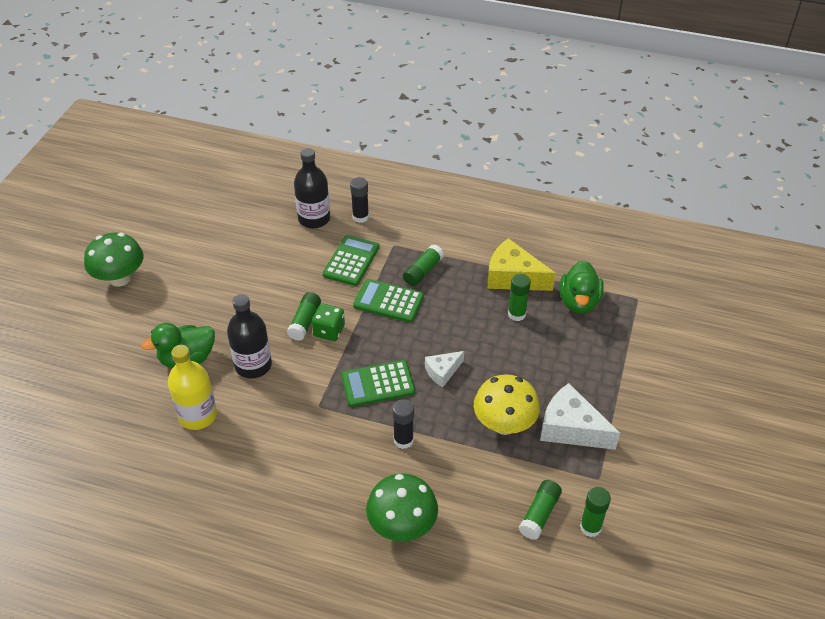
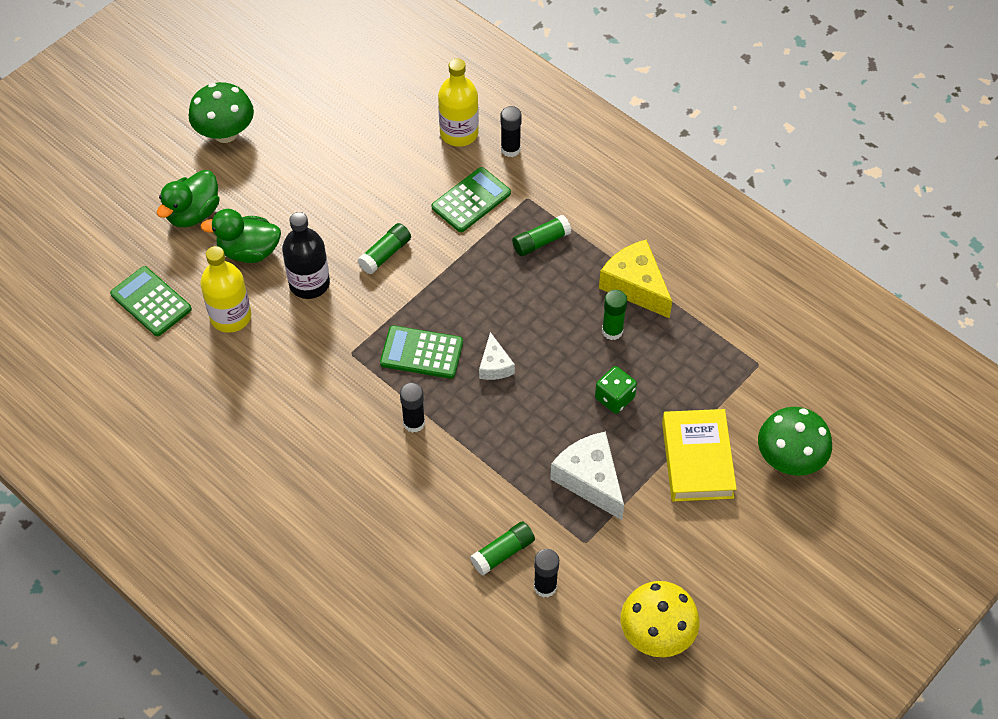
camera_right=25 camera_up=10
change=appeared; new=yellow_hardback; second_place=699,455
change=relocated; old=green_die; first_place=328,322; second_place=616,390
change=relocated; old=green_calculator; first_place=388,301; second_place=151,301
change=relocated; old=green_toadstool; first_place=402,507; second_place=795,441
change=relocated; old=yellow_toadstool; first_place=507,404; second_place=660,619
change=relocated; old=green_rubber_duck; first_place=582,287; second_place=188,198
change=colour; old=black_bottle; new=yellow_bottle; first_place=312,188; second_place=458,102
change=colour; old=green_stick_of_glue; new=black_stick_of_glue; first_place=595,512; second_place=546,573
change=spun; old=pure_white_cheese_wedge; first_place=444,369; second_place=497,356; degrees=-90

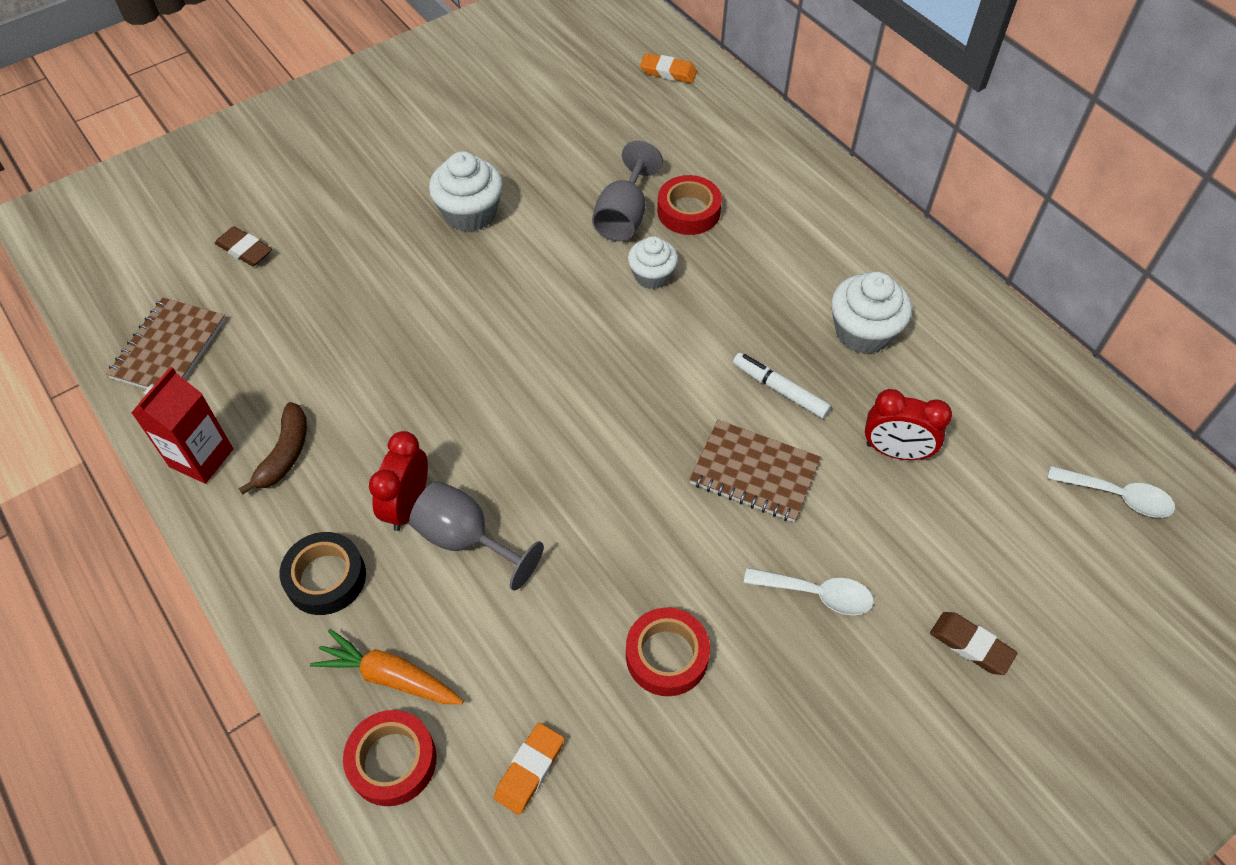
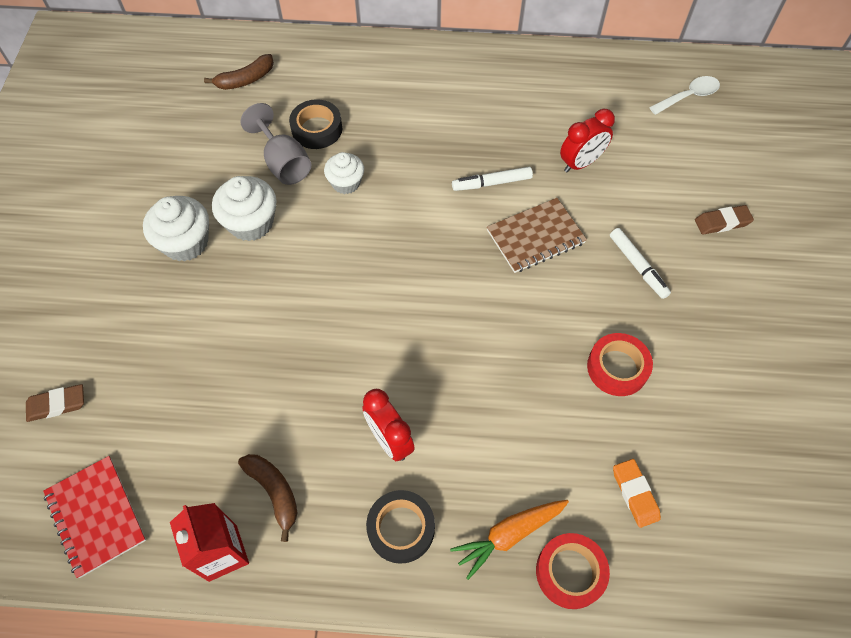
camera_right=-50 camera_up=5
change=missing; old=gray_wine_glass; first_place=476,535
change=missing; old=orange_gum_eraser; first_place=668,68
change=appeared; new=russet_toy_banana; second_place=239,72
change=relocated; old=pure_white_cupcake; first_place=871,313; second_place=244,208
change=exchanged; old=pure_white_spoon; new=pure_white_marker_pen; first_place=809,591; second_place=640,263
change=colour; old=russet_notebook; new=scarlet_notebook; first_place=166,343; second_place=94,517
change=colour; old=scarlet_sticky_tape; new=black_sticky_tape; first_place=689,205; second_place=315,124

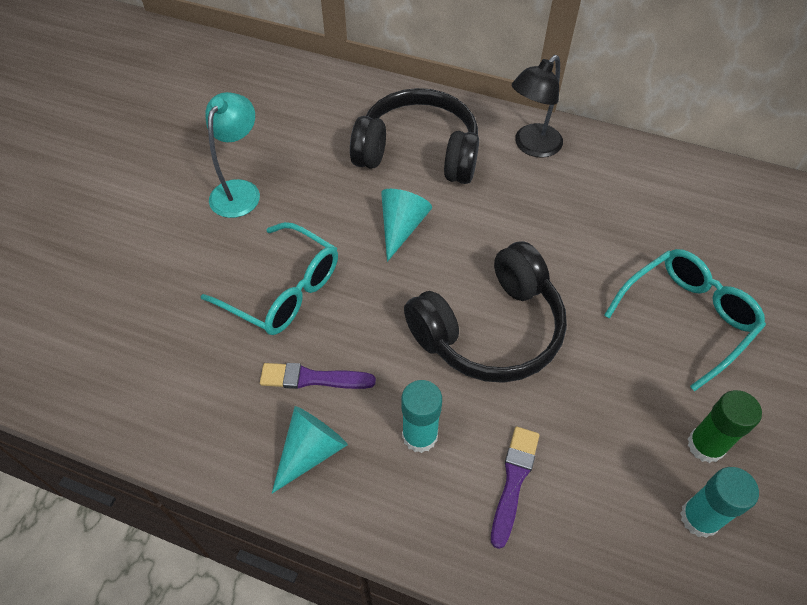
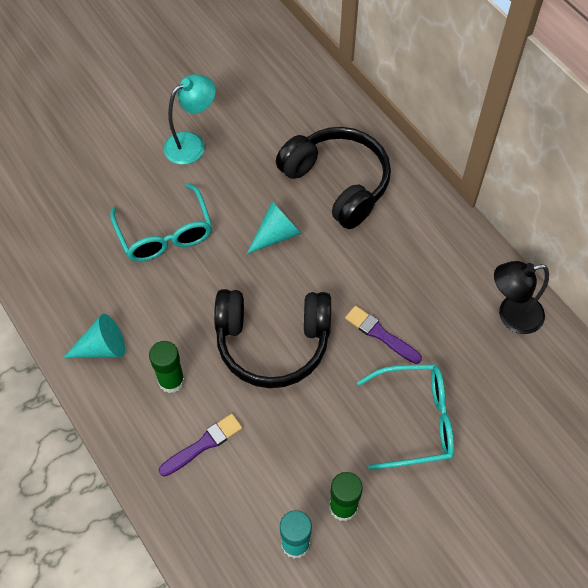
camera_right=35 camera_up=5
change=relocated; old=purple_paint_brush; first_place=318,376; second_place=383,335
change=relocated; old=black_desk_lamp; first_place=537,106; second_place=521,297
change=colour; old=aqua_stick_of_glue; new=green_stick_of_glue; first_place=421,416; second_place=167,367

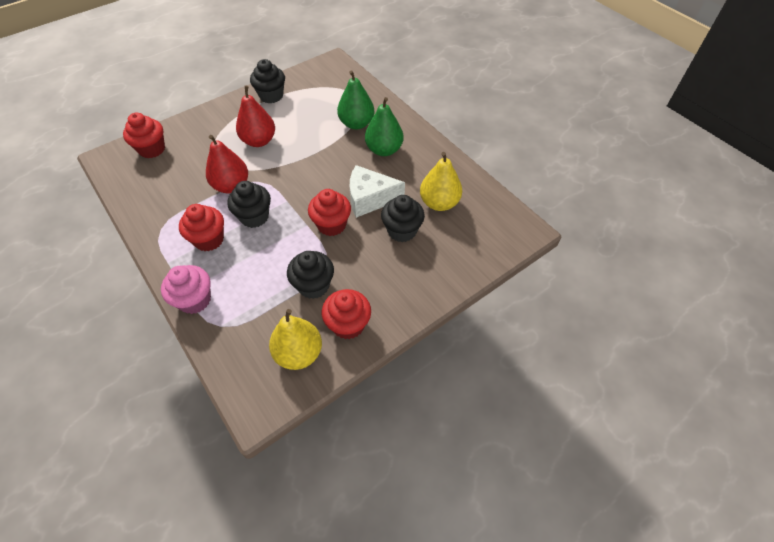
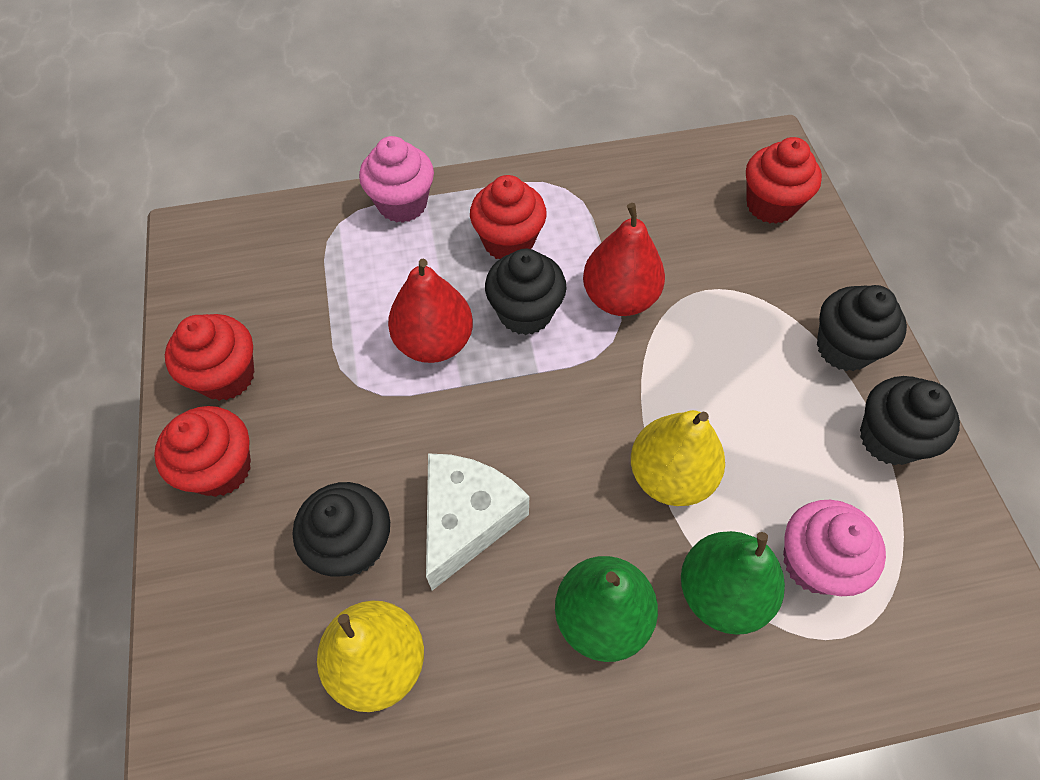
camera_right=115 camera_up=5
change=appeared; new=pink_cupcake; second_place=834,548
change=relocated; old=scarlet_toy_pear; first_place=255,116; second_place=430,311
change=relocated; old=yellow_toy_pear; first_place=295,339; second_place=678,458
change=relocated; old=black_cupcake; first_place=310,275; second_place=862,328
change=relocated; old=scarlet_cupcake; first_place=329,212; second_place=202,451

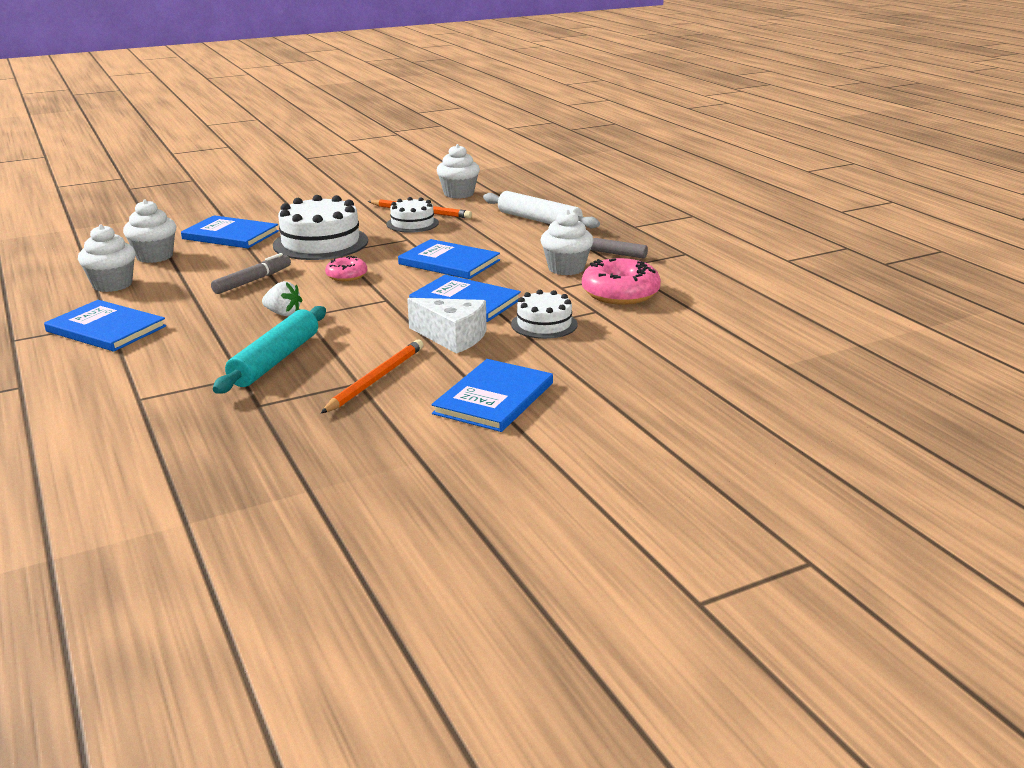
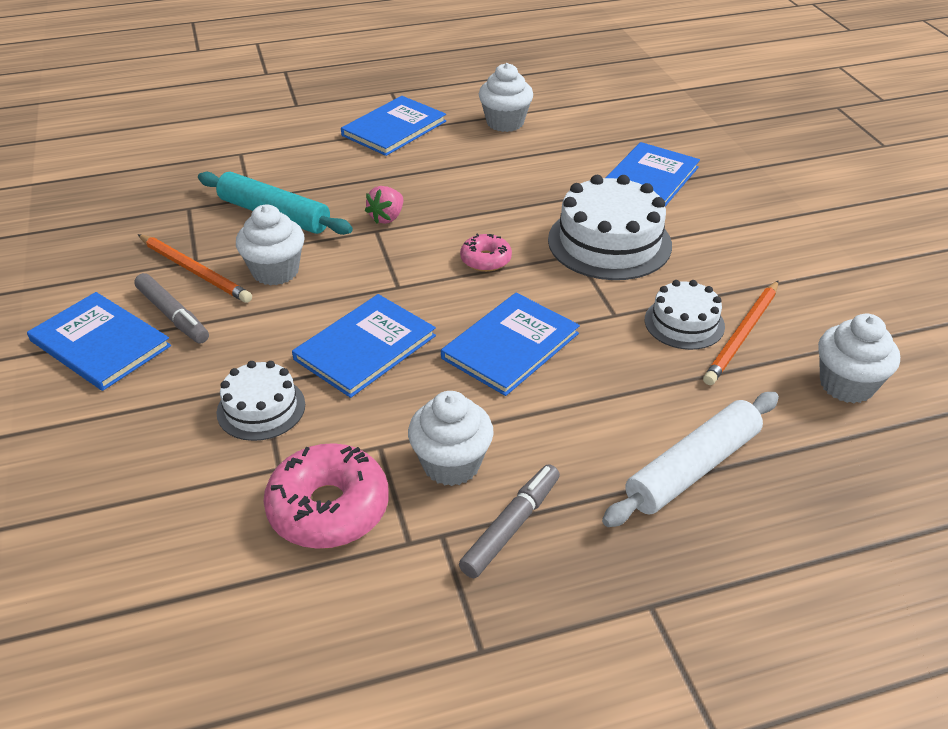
camera_right=100 camera_up=15
change=missing; old=pure_white_cheese_wedge; first_place=447,326
change=relocated; old=pure_white_cupcake; first_place=149,231; second_place=270,245
change=relocated; old=gray_marker_pen; first_place=251,273; second_place=171,308
change=colour; old=pure_white_strawberry; new=pink_strawberry; first_place=282,298; second_place=384,205

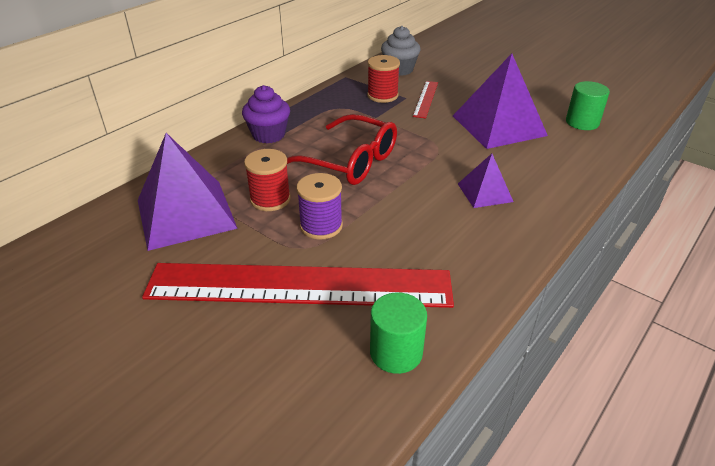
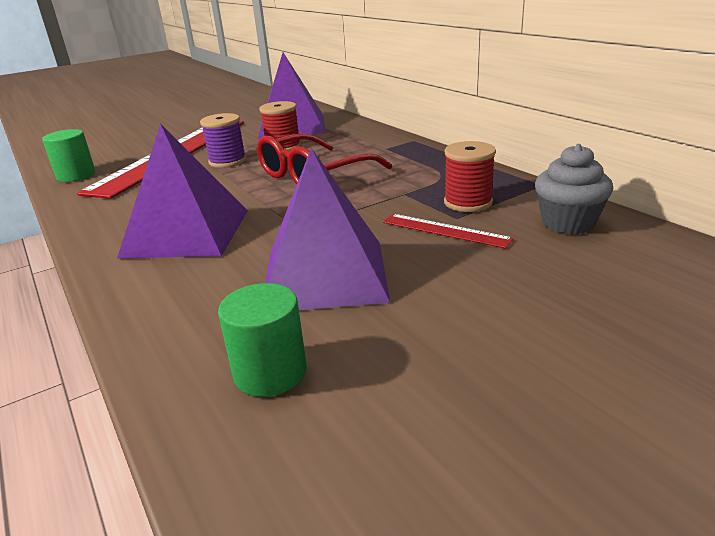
camera_right=110 camera_up=-10
change=missing; old=purple_cupcake; first_place=266,114
change=size; old=purple_pyramid_shape; first_place=485,181; second_place=182,191; factor=1.91

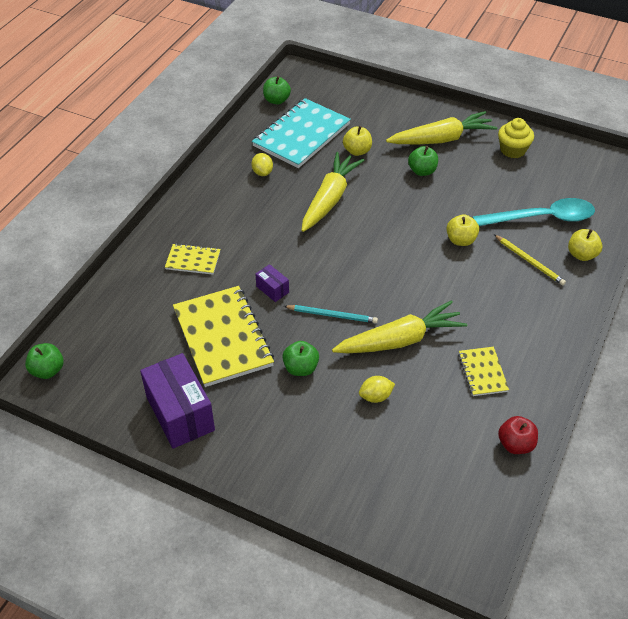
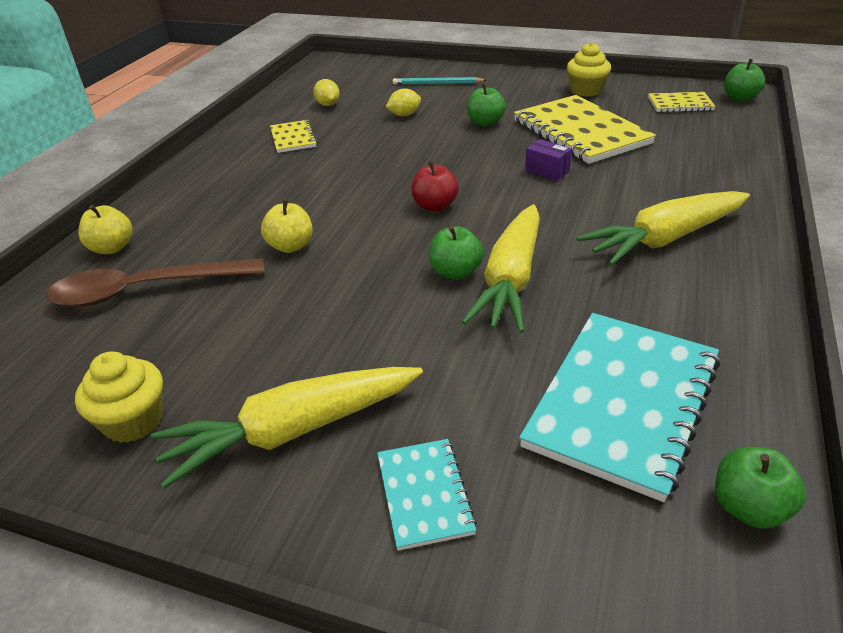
camera_right=175 camera_up=-10
change=missing; old=yellow_apple_fruit; first_place=357,141
change=missing; old=yellow_lead_pencil; first_place=530,259
change=appeared; new=aqua_notebook; second_place=427,495
change=relocated; old=yellow_notebook; first_place=193,259; second_place=682,102
change=relocated; old=yellow_citrus_fruit; first_place=262,164; second_place=326,92
change=relocated; old=aqua_lead_pencil; first_place=331,314; second_place=439,81
change=relocated; old=yellow_root_vegetable; first_place=399,326; second_place=663,228
change=relocated; old=green_apple_fruit; first_place=423,161; second_place=456,253
change=relocated; old=scarlet_apple_fruit; first_place=518,435; second_place=435,186
change=exchanged; old=purple_package; new=yellow_cupcake; first_place=177,401; second_place=589,69
change=colour; old=aqua_spoon; new=russet_spoon; first_place=534,212; second_place=155,282

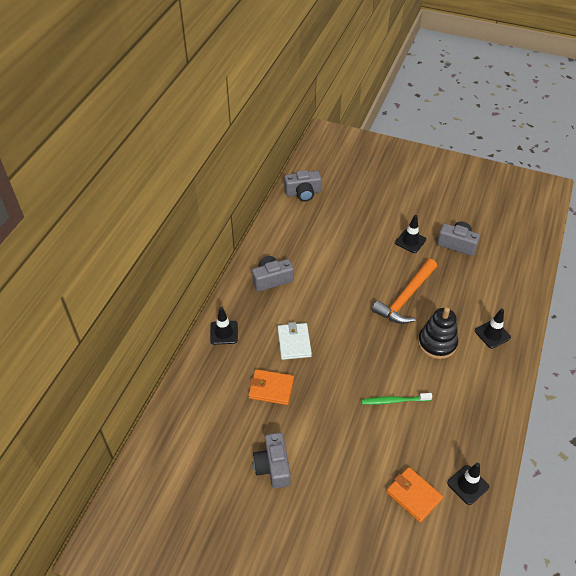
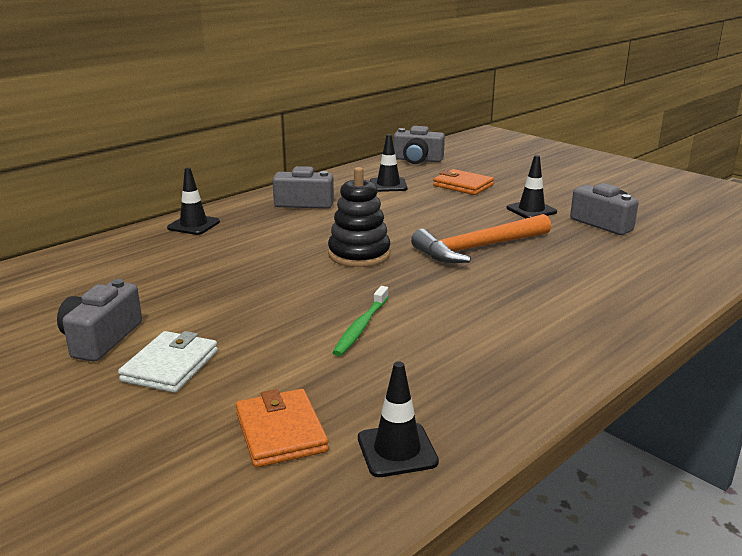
camera_right=25 camera_up=-25
change=relocated; old=orange_card_wallet; first_place=271,387; second_place=463,182
change=relocated; old=pure_white_card_wallet; first_place=295,341; second_place=168,362
change=relocated; old=black_stacking_toy; first_place=438,333; second_place=359,217
change=relocated; old=black_road_cone; first_place=493,329; second_place=389,163
change=spun; old=green_dental_brush; first_place=397,399; second_place=360,321; degrees=-90

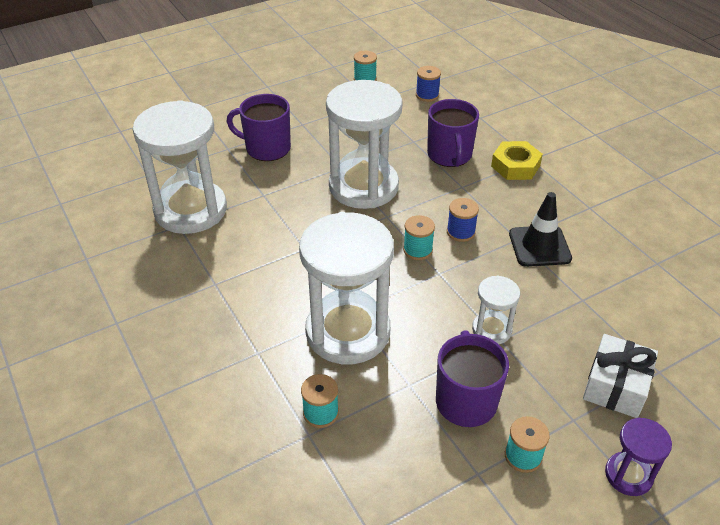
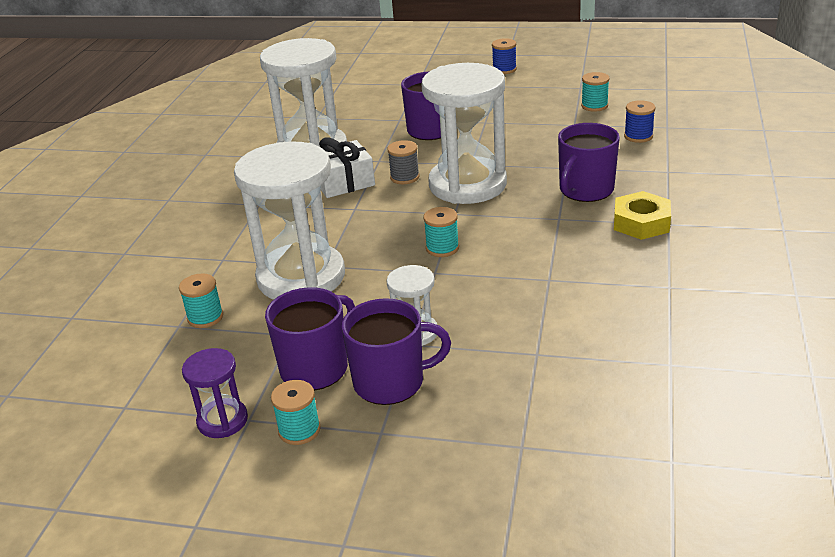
camera_right=45 camera_up=-10
change=missing; old=black_road_cone; first_place=540,229
change=appeared; new=purple_mug; second_place=396,351
change=appeared; new=gray_reel_of_thread; second_place=403,162
change=relocated; old=royal_blue_reel_of_thread; first_place=463,220; second_place=504,56
change=relocated; old=pure_white_present; first_place=620,376; second_place=347,167
change=relocated; old=purple_hourglass; first_place=638,457; second_place=215,393

